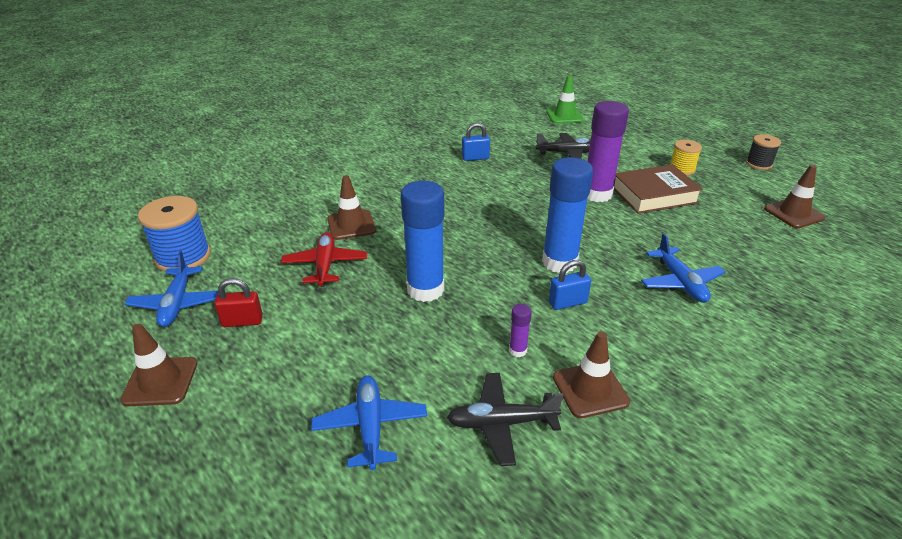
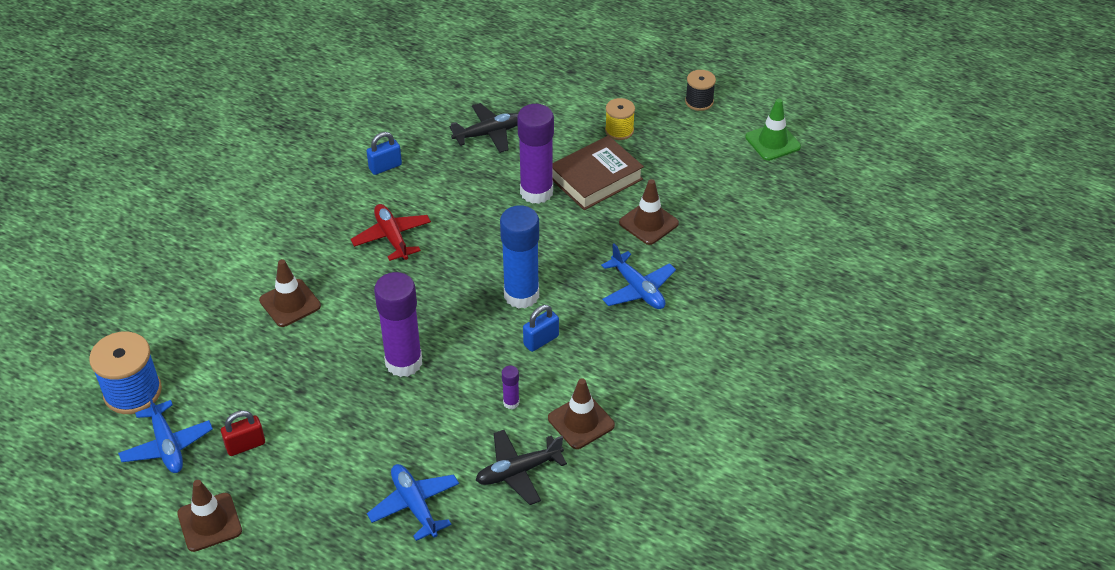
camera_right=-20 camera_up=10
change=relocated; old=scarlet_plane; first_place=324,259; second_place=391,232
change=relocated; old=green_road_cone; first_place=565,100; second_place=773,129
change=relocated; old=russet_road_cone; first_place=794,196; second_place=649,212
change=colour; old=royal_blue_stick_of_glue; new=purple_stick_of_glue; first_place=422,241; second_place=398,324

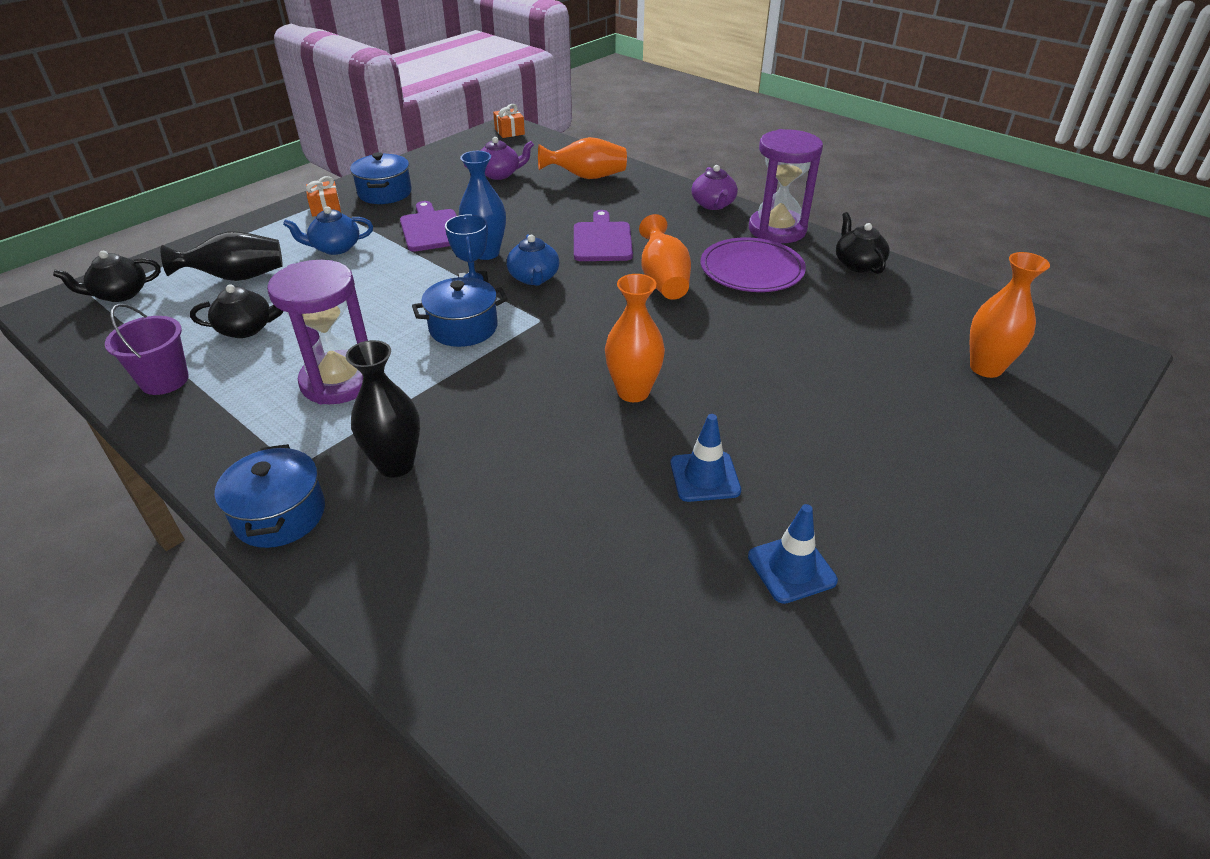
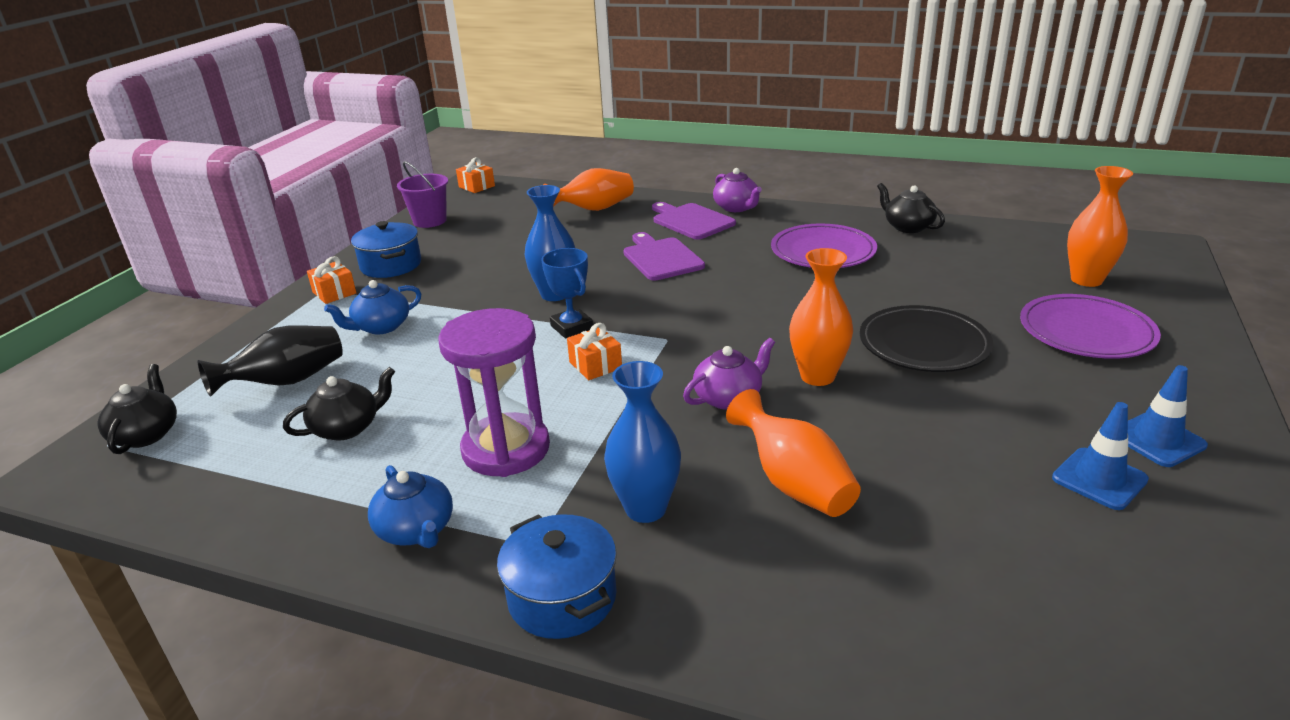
camera_right=-20 camera_up=-10
change=missing; old=purple_hourglass; first_place=786,186
change=appeared; new=black_plate; second_place=926,338
change=appeared; new=purple_plate; second_place=1090,326
change=relocated; old=purple_pail; first_place=147,349; second_place=422,194
change=relocated; old=purple_cutting_board; first_place=428,226; second_place=694,221
change=relocated; old=purple_china_teapot; first_place=498,158; second_place=729,374
change=relocated; old=royal_blue_china_teapot; first_place=533,260; second_place=410,506
change=relocated; old=orange_vase; first_place=665,257; second_place=793,453
change=relocated; old=royal_blue_road_cone; first_place=705,458; second_place=1168,416
change=exchanged; old=royal_blue_pot; new=orange_present; first_place=460,312; second_place=594,351
change=colour; old=black_vase; new=royal_blue_vase; first_place=383,408; second_place=642,442
change=spun; old=black_china_teapot; first_place=107,276; second_place=137,409; degrees=135

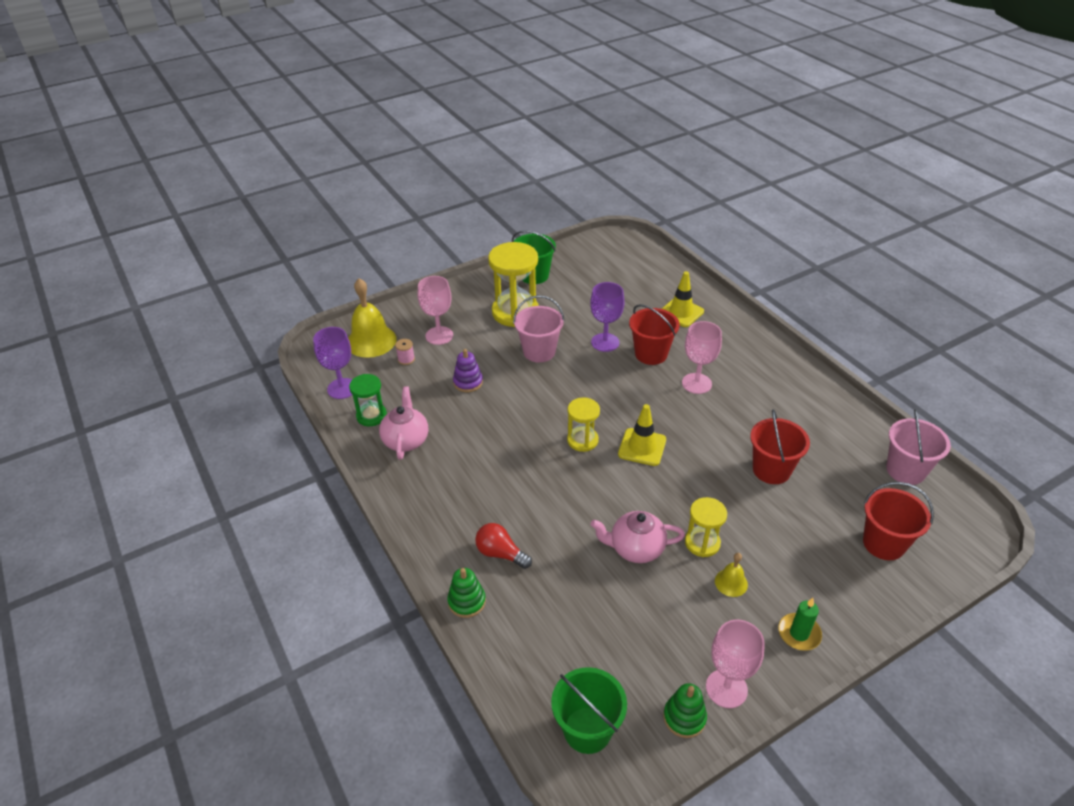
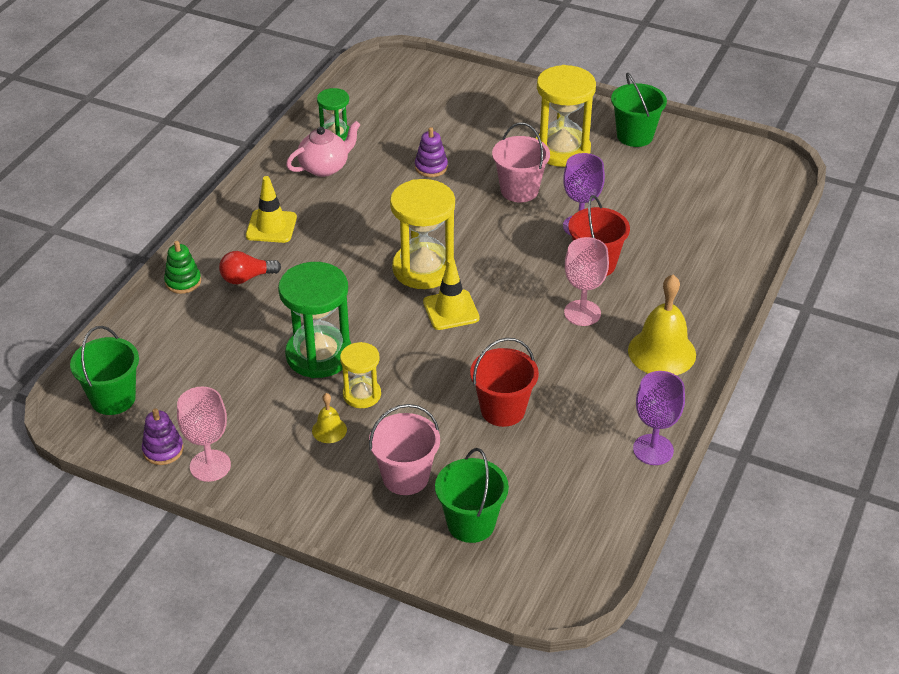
camera_right=55 camera_up=0
change=missing; old=pink_reel_of_thread; first_place=405,352
change=missing; old=pink_wine_glass; first_place=435,310
change=missing; old=green_pillar_candle; first_place=800,624
change=relocated; old=purple_wine_glass; first_place=332,363; second_place=659,418
change=relocated; old=yellow_bell; first_place=372,318; second_place=662,325
change=relocated; old=yellow_road_cone; first_place=683,299; second_place=271,209
change=relocated; old=pink_pail; first_place=918,447; second_place=404,449
change=exchanged; old=pink_china_teapot; new=green_hourglass; first_place=638,537; second_place=314,320
change=colour; old=green_stacking_toy; new=purple_stacking_toy; first_place=685,710; second_place=162,436
change=colour; old=scarlet_pail; new=green_pail; first_place=898,521; second_place=472,495
change=spun; old=scarlet_lightbulb; first_place=503,546; second_place=250,267; degrees=-105
change=size; old=yellow_hourglass; first_place=583,424; second_place=422,234; factor=1.78

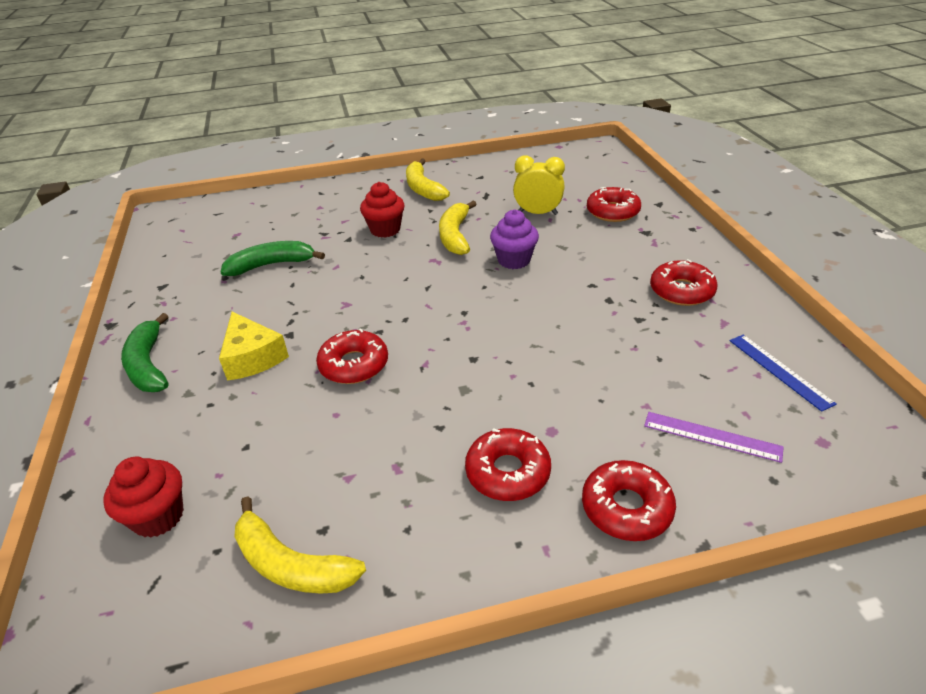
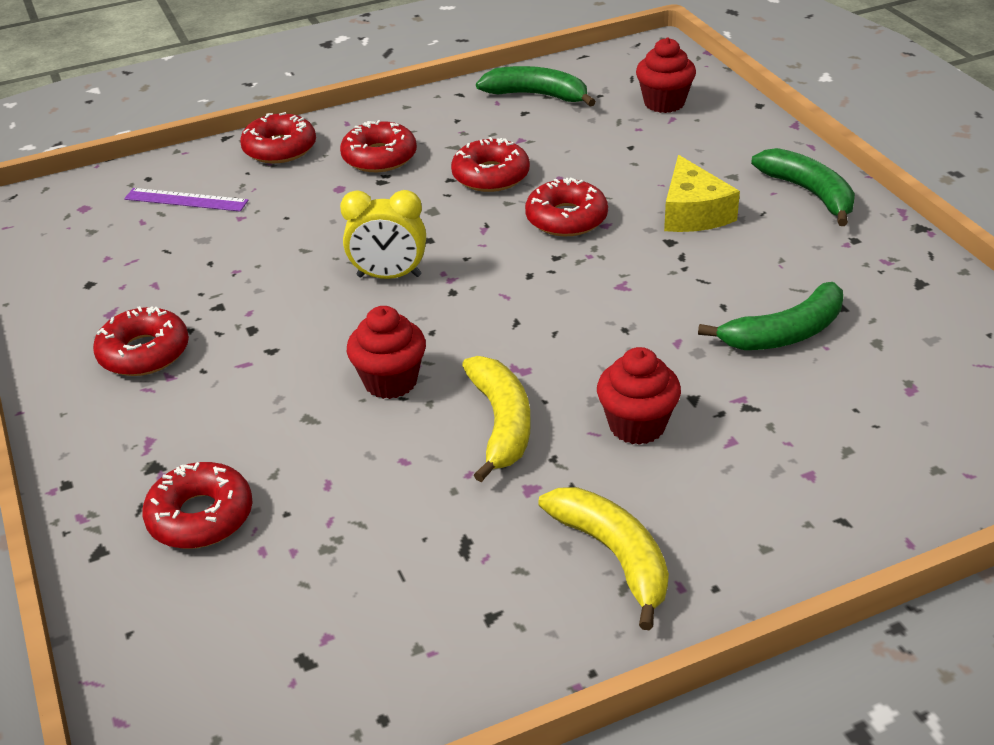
camera_right=170 camera_up=0
change=missing; old=royal_blue_ruler; first_place=783,373
change=appeared; new=scarlet_glazed_donut; second_place=490,164
change=relocated; old=yellow_bedside_clock; first_place=539,185; second_place=383,234
change=colour; old=yellow_toy_banana; new=green_toy_banana; first_place=300,545; second_place=536,86
change=colour; old=purple_cupcake; new=scarlet_cupcake; first_place=514,239; second_place=386,352
change=spun; old=yellow_cheese_wedge; first_place=254,346; second_place=702,193; degrees=-150

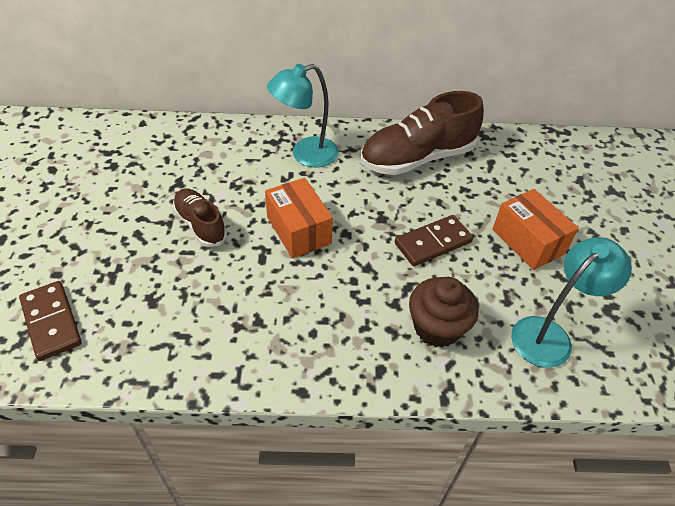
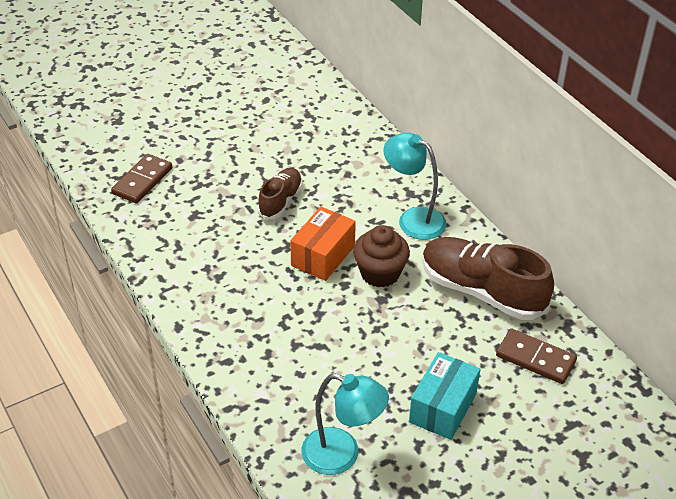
camera_right=60 camera_up=-5
change=relocated; old=russet_domino_tile; first_place=434,240; second_place=536,356
change=relocated; old=russet_cupcake; first_place=444,312; second_place=381,256
change=colour; old=orange_package; new=aqua_package; first_place=535,229; second_place=444,396

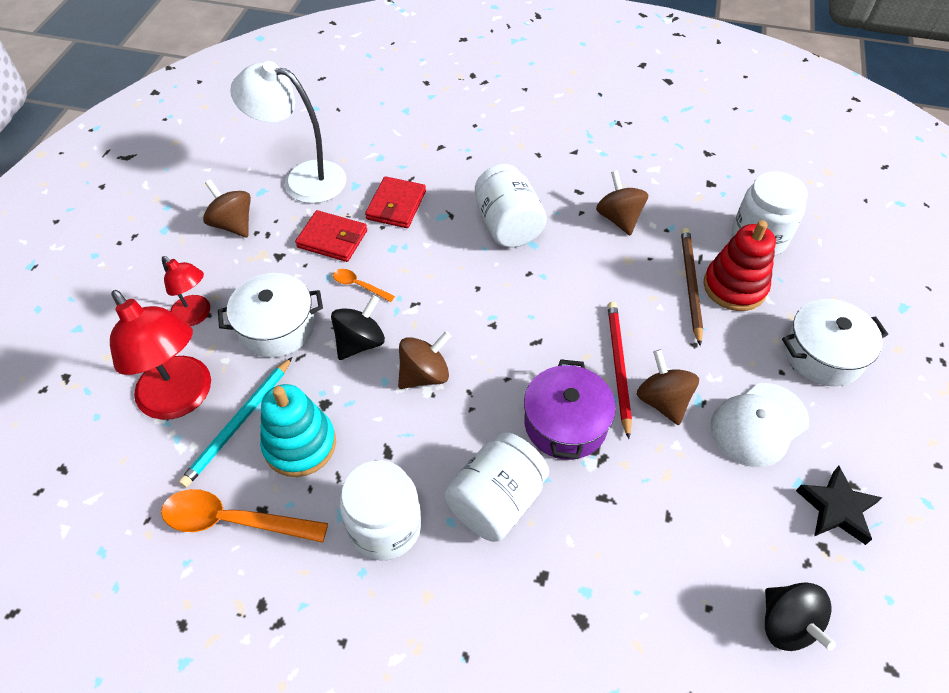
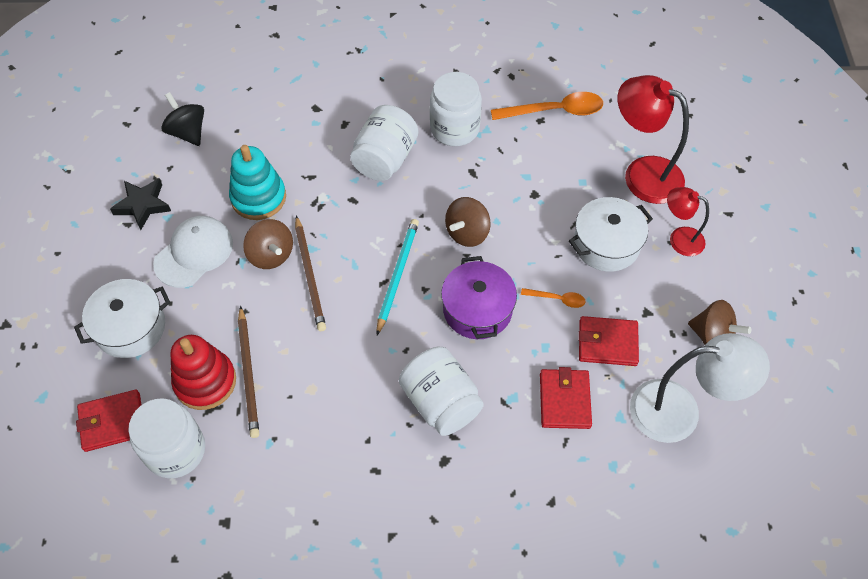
camera_right=165 camera_up=5
change=missing; old=black_spinning_top; first_place=358,327
change=missing; old=russet_spinning_top; first_place=622,202
change=appeared; new=scarlet_card_wallet; second_place=108,421
change=relocated; old=aqua_lead_pencil; first_place=235,422; second_place=398,277
change=relocated; old=aqua_stacking_toy; first_place=298,430; second_place=257,182
change=relocated; old=purple_pot; first_place=570,409; second_place=479,297
change=colour; old=scarlet_lead_pencil; new=russet_lead_pencil; first_place=620,370; second_place=310,273

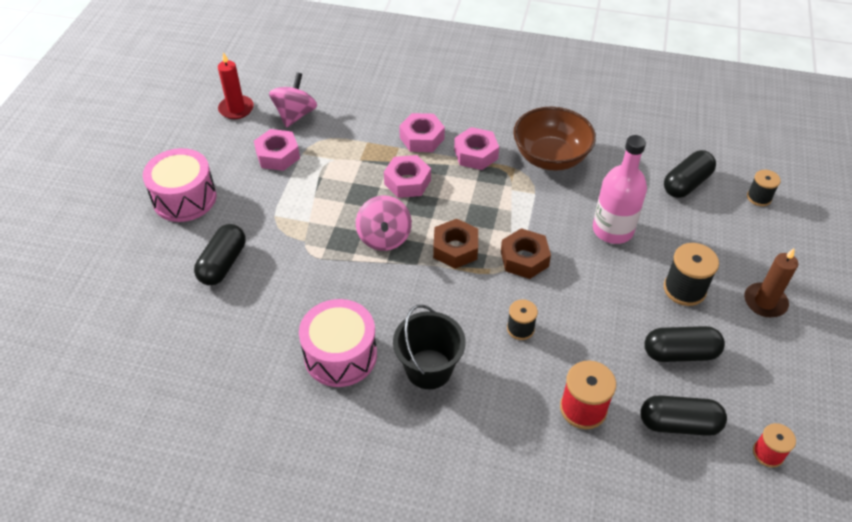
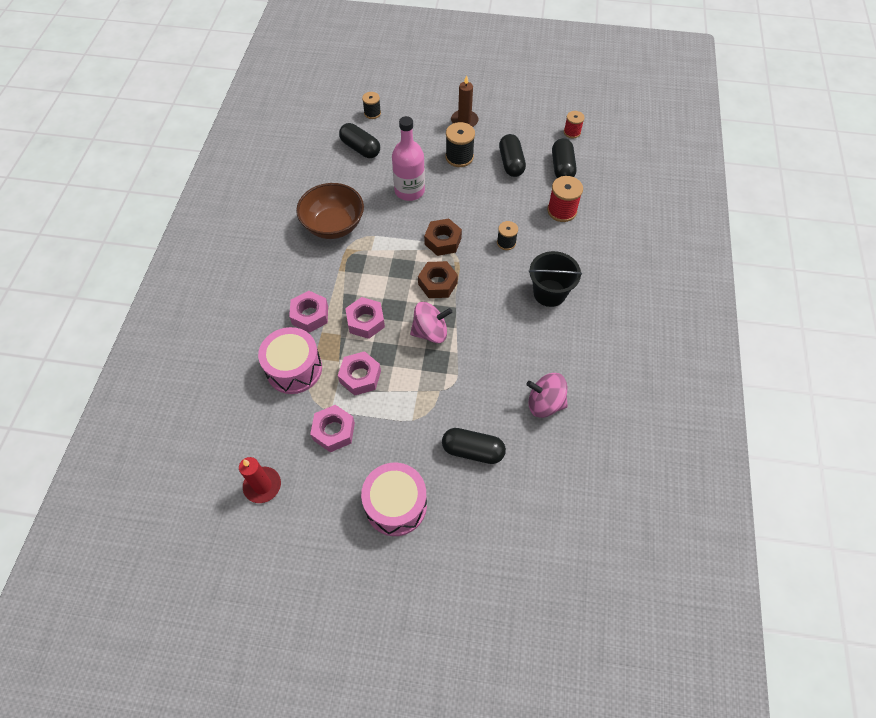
camera_right=-95 camera_up=10
change=relocated; old=pink_spinning_top; first_place=293,100; second_place=547,395
change=relocated; old=pink_toy_drum; first_place=338,343; second_place=290,360
change=relocated; old=pink_hexagon_nut; first_place=476,148; second_place=359,373

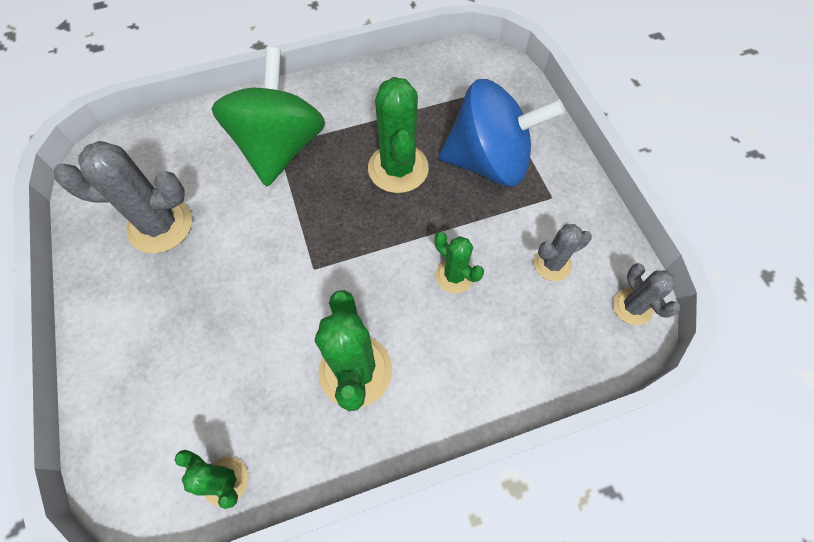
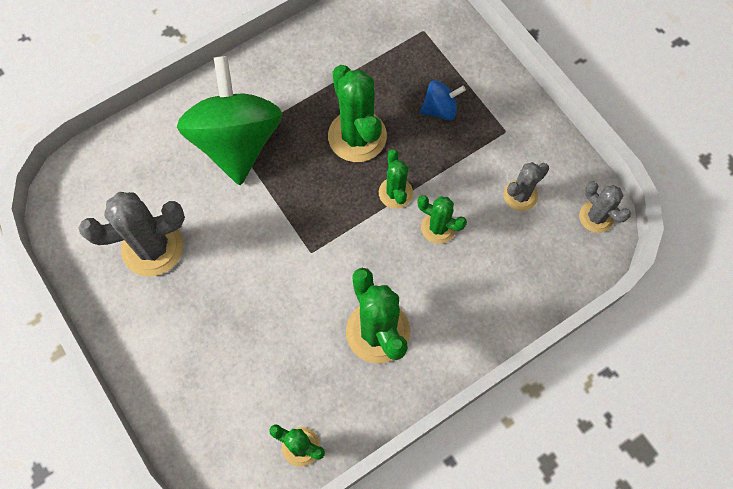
camera_right=-15 camera_up=5
change=appeared; new=green_prickly_plant; second_place=396,179
change=size; old=royal_blue_spinning_top; first_place=502,132; second_place=443,100; factor=0.43

